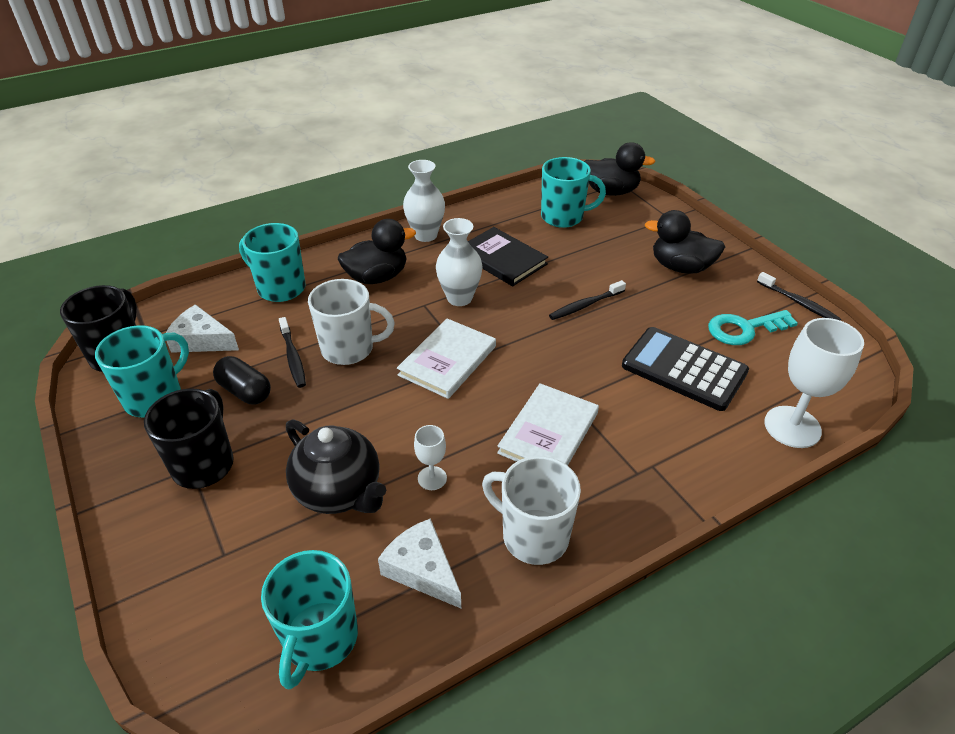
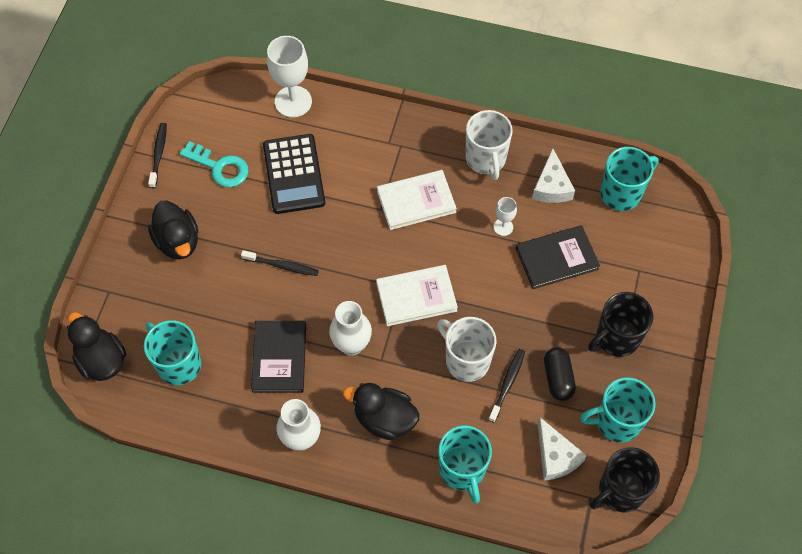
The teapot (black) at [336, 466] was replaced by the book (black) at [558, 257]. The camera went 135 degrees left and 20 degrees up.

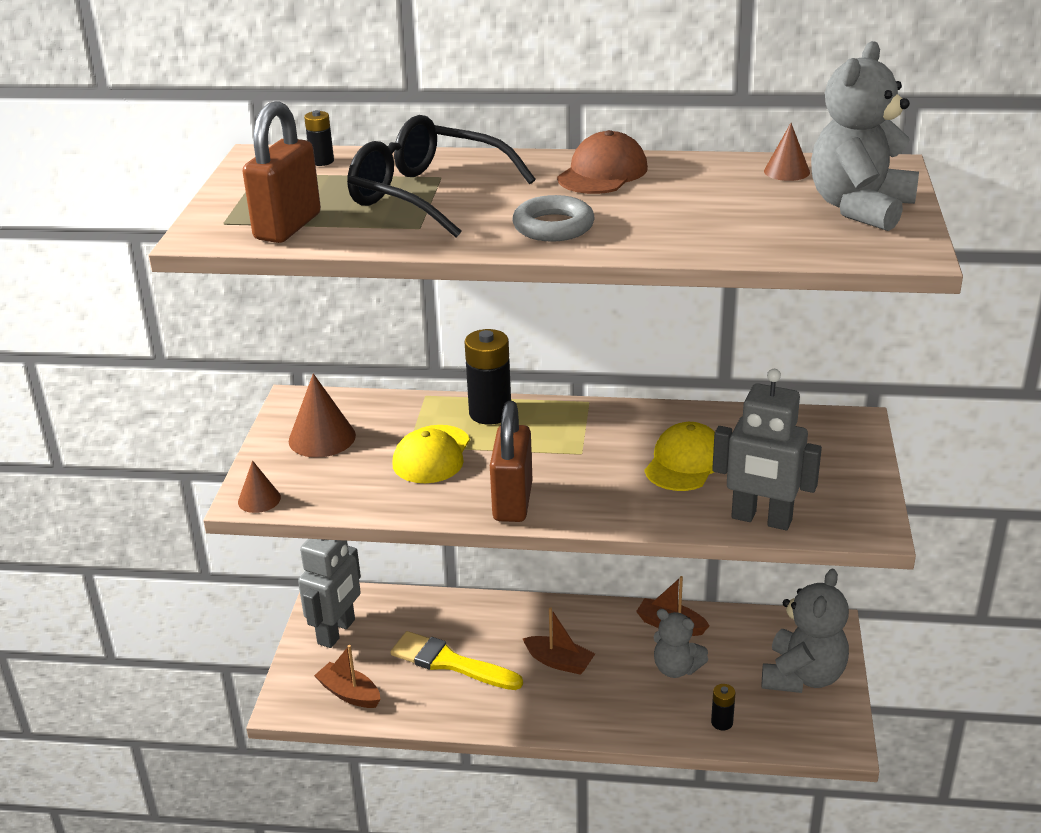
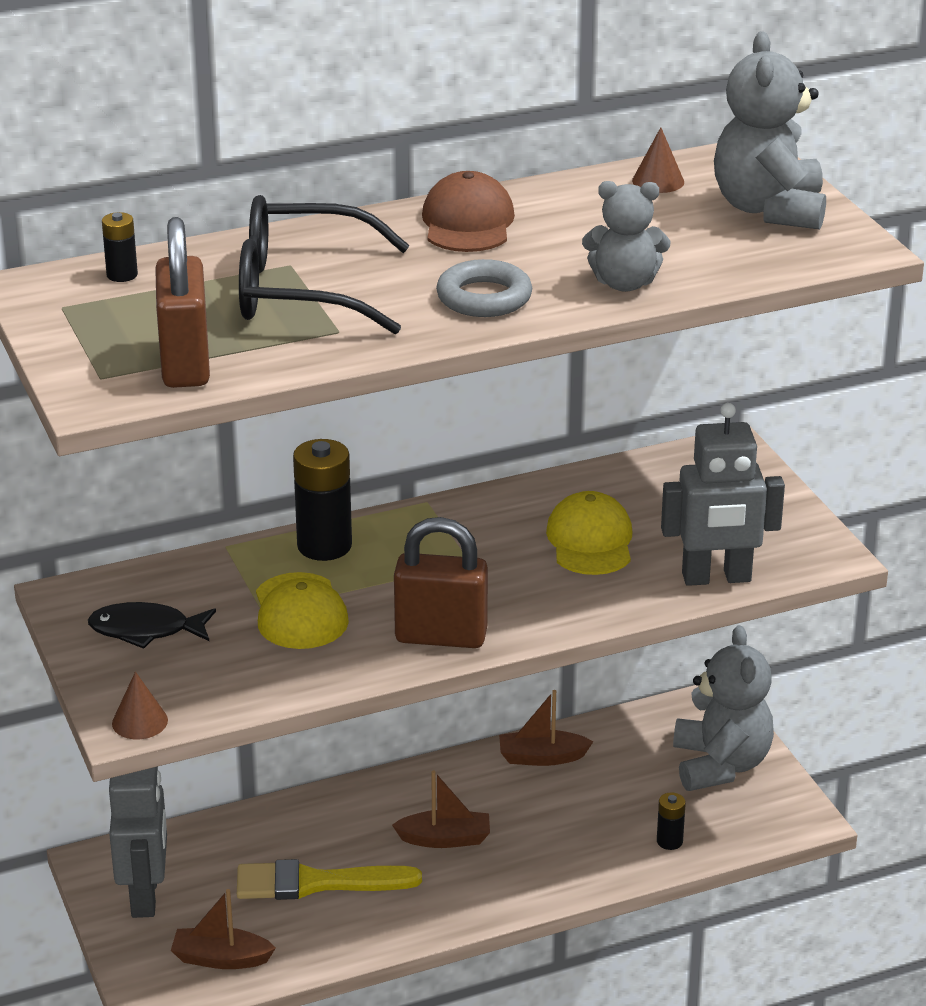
The cone (brown) at [322, 416] was replaced by the fish (black) at [152, 625]. The padlock (brown) at [511, 461] turned 60 degrees counterclockwise. The teddy bear (grey) moved from [681, 643] to [626, 236]. The camera went 30 degrees left and 0 degrees up.

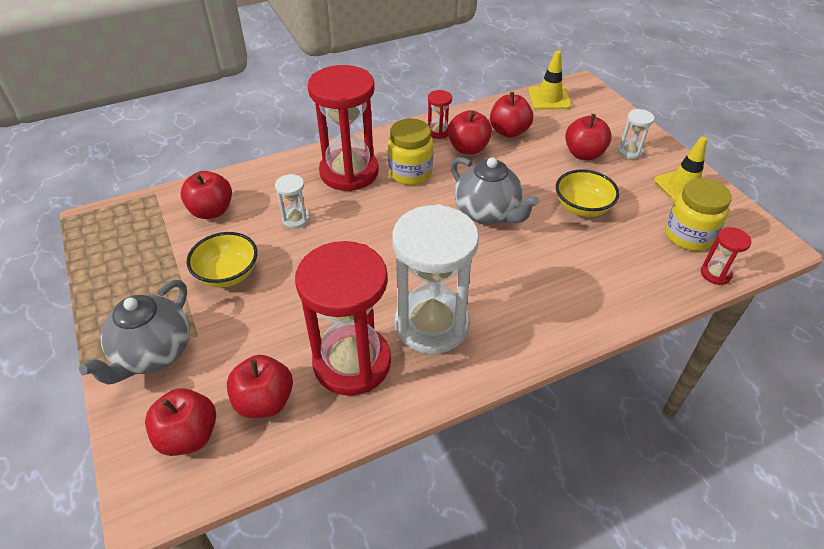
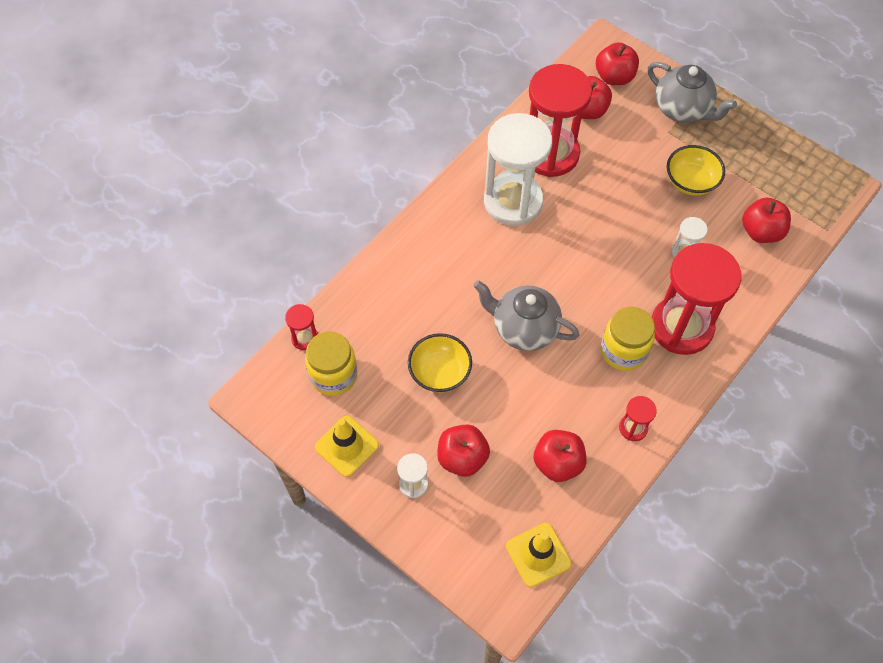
The teapot (grey) at [134, 332] turned 135 degrees clockwise. The apple (red) at [470, 132] disappeared. The camera went 155 degrees right and 15 degrees up.

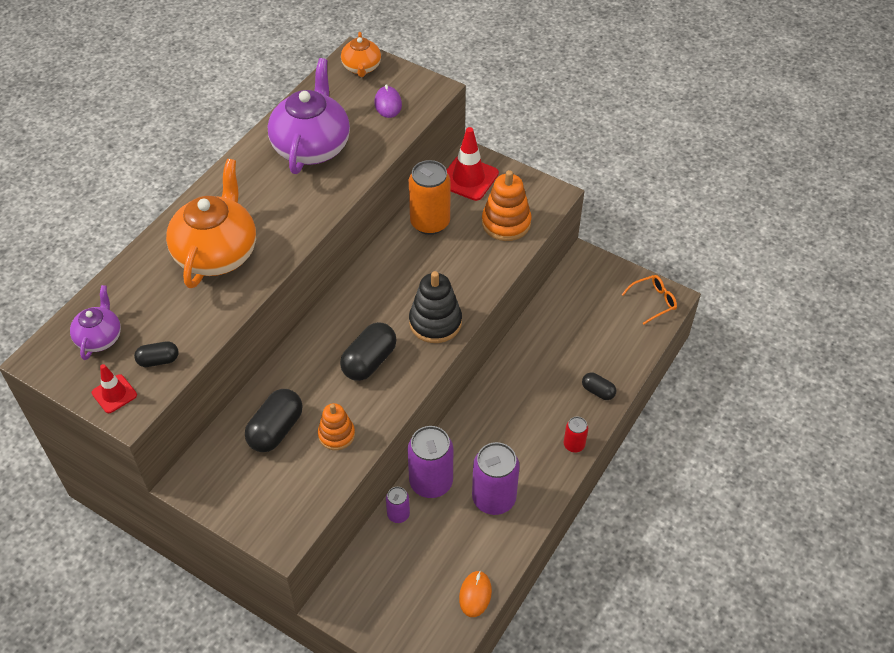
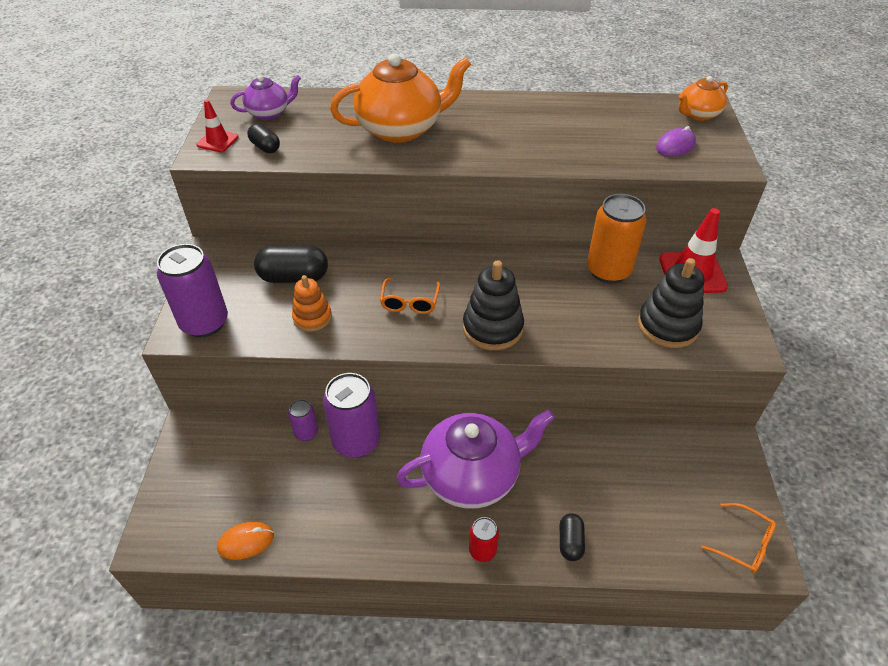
The teapot (purple) moved from [309, 116] to [475, 459]. The capsule (black) at [368, 351] was replaced by the glasses (orange) at [410, 296]. The can (purple) moved from [496, 478] to [192, 290]. The stacking toy (orange) at [506, 205] became the stacking toy (black) at [671, 303]. The camera went 60 degrees right and 5 degrees down.

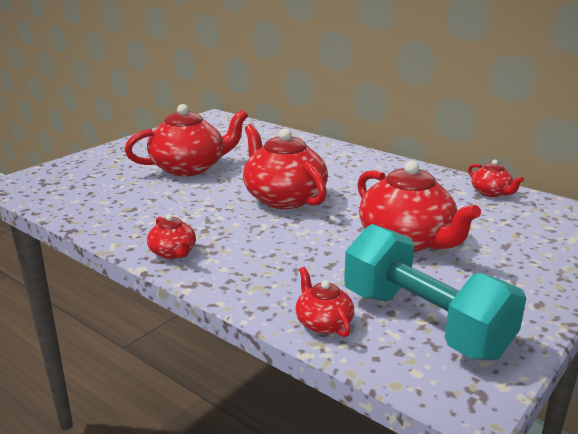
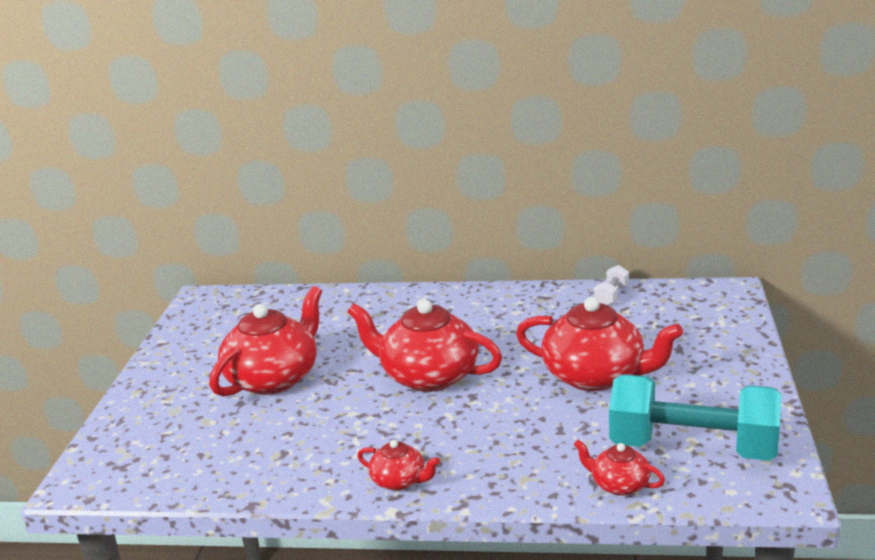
The teapot (red) at [496, 178] was replaced by the dumbbell (white) at [611, 285]. The camera went 30 degrees left and 0 degrees up.

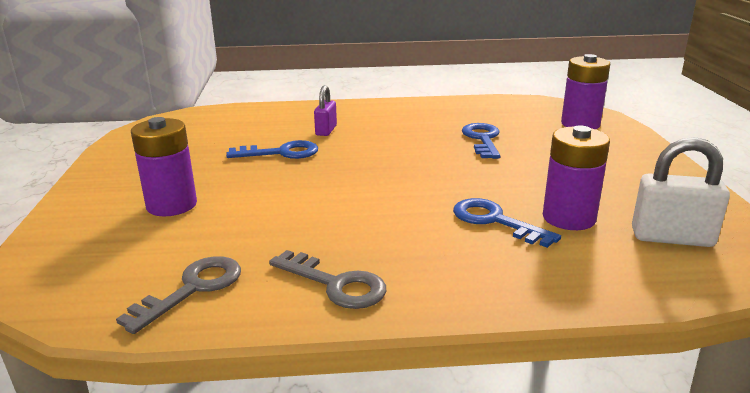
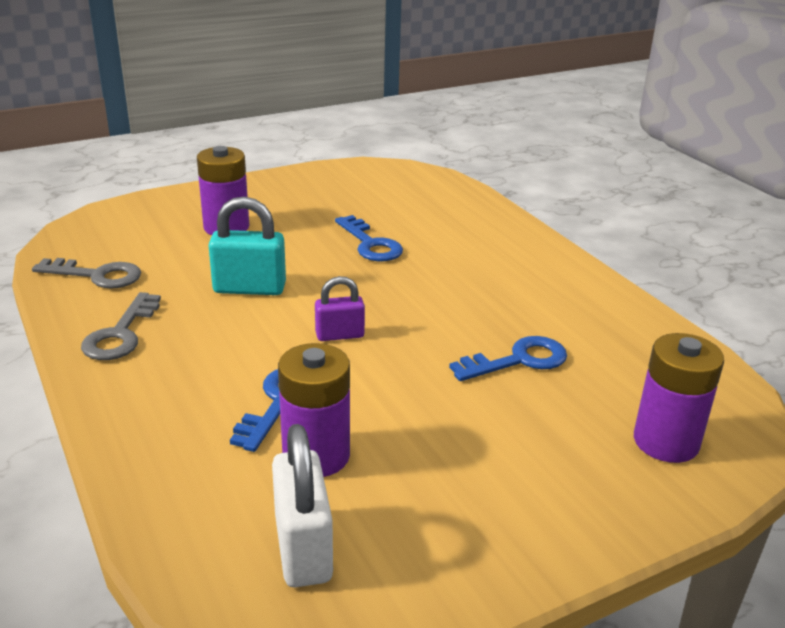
The padlock (purple) moved from [325, 110] to [340, 308]. The padlock (turquoise) at [247, 246] appeared. The camera went 65 degrees right and 5 degrees up.

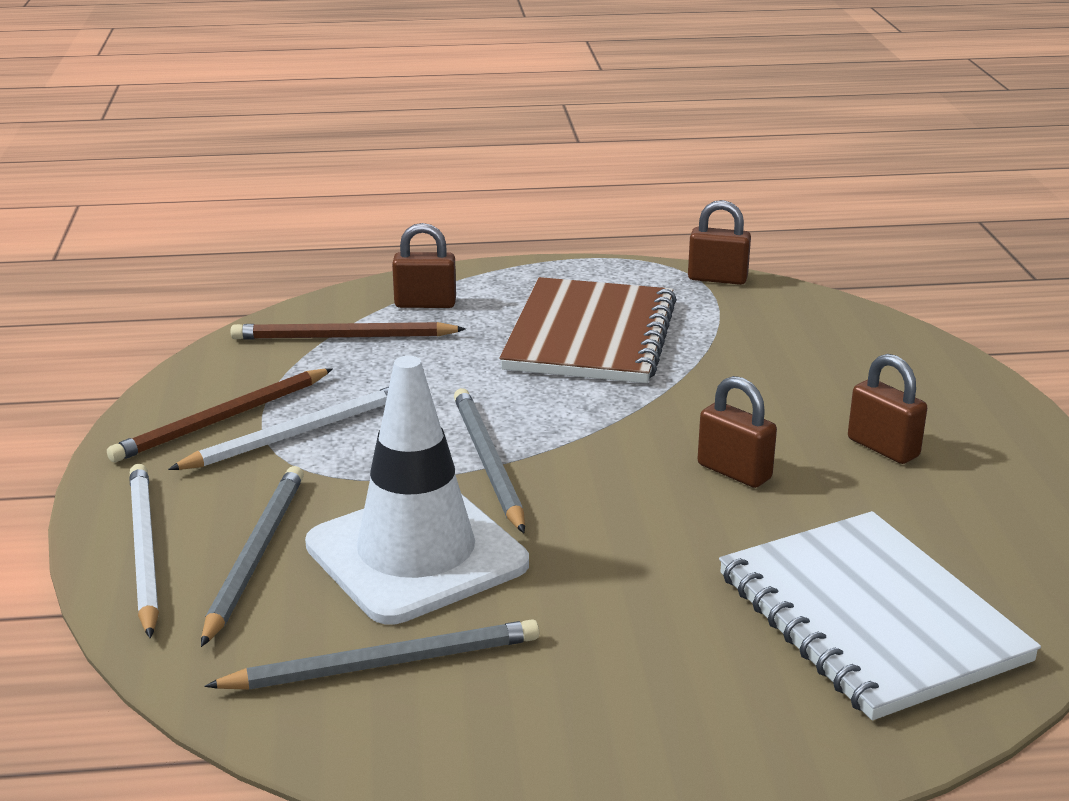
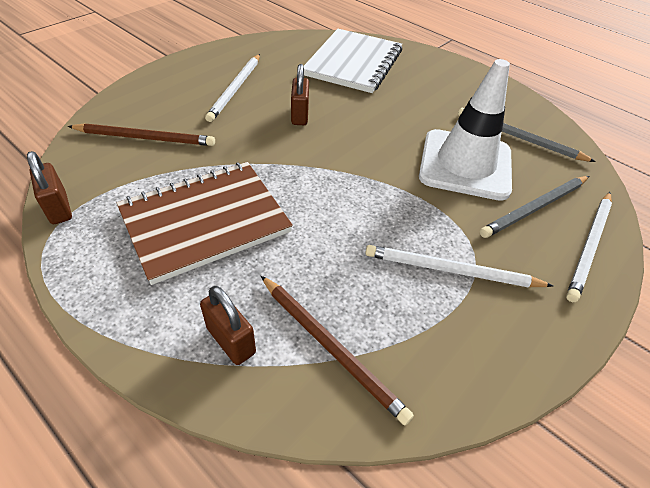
The pencil (brown) moved from [220, 415] to [141, 134]. The pencil (grey) at [489, 460] disappeared. The padlock (brown) at [887, 409] was replaced by the pencil (white) at [232, 88]. The camera went 135 degrees left and 20 degrees up.

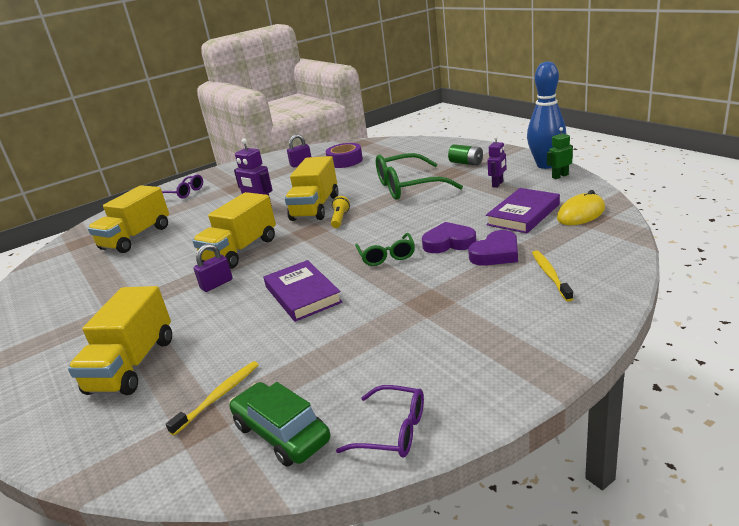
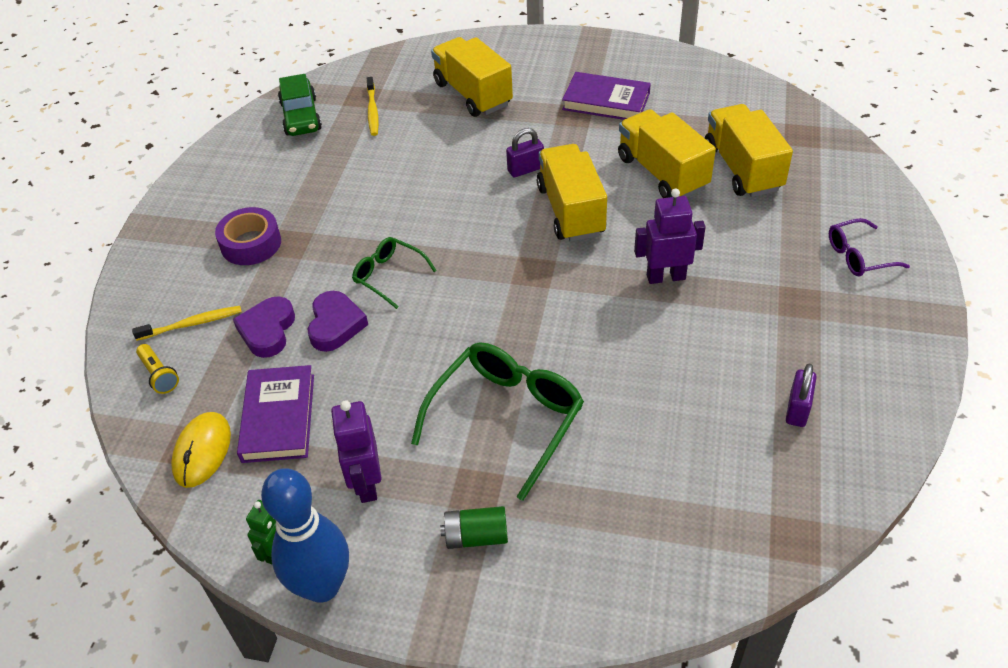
The padlock (purple) at [213, 268] turned 60 degrees clockwise. The car (green) at [279, 424] turned 75 degrees clockwise. The book (purple) moved from [303, 291] to [606, 96]. The truck (yellow) moved from [312, 188] to [667, 153]. The tape (purple) moved from [344, 155] to [248, 236]. The flashlight (yellow) moved from [340, 212] to [157, 369]. The glasses (purple) at [380, 421] disappeared. The heart (purple) at [449, 237] turned 45 degrees counterclockwise. The robot (purple) at [496, 162] changed to 1.54 times the size. The toothbrush (yellow) at [552, 275] turned 60 degrees counterclockwise. The camera went 135 degrees right and 20 degrees up.

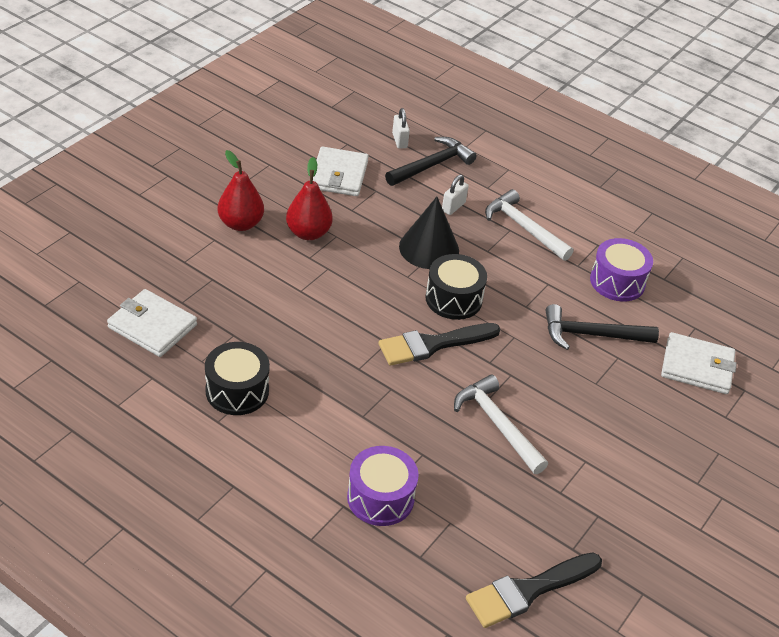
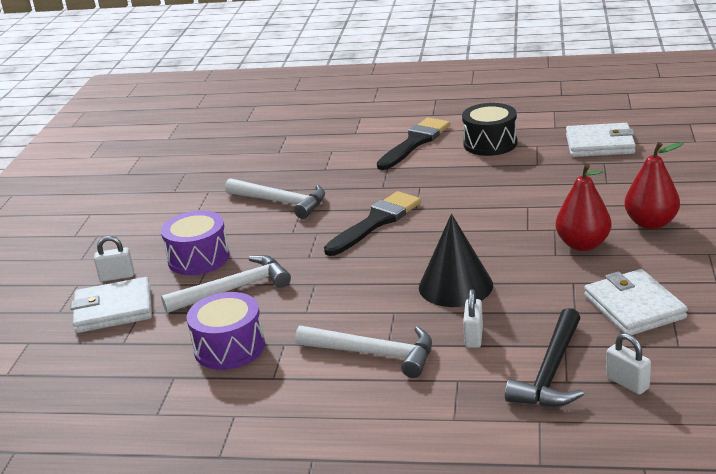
The drum (purple) moved from [383, 486] to [195, 243]. The drum (black) at [456, 287] disappeared. The brush (black) moved from [534, 590] to [413, 144]. The hammer (black) at [602, 327] became the hammer (white) at [226, 284]. The padlock (white) at [114, 259] appeared. The camera went 160 degrees right and 15 degrees down.

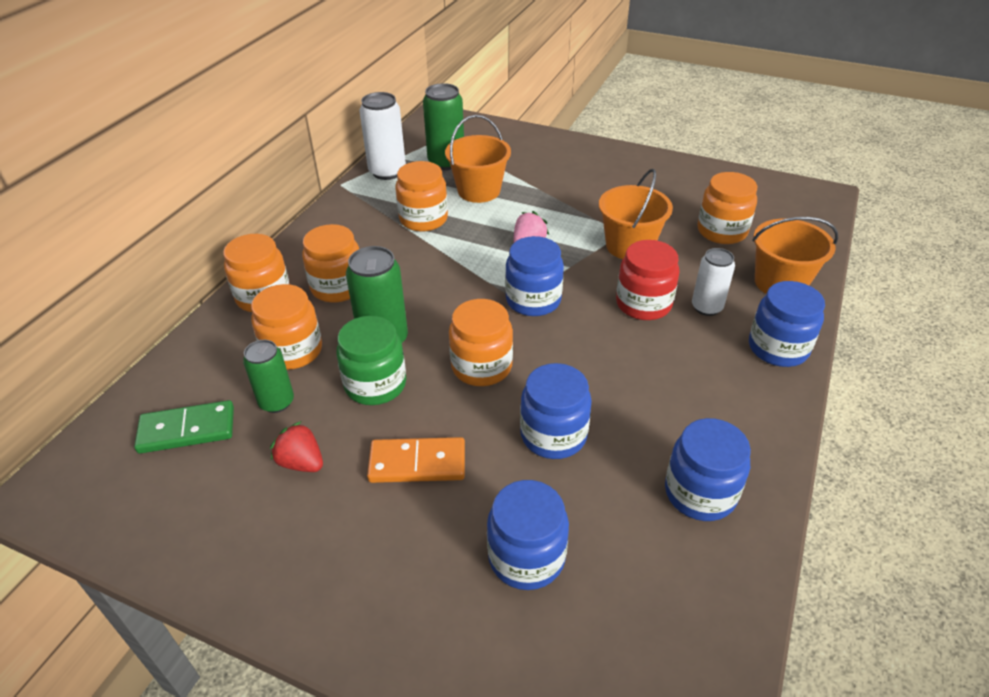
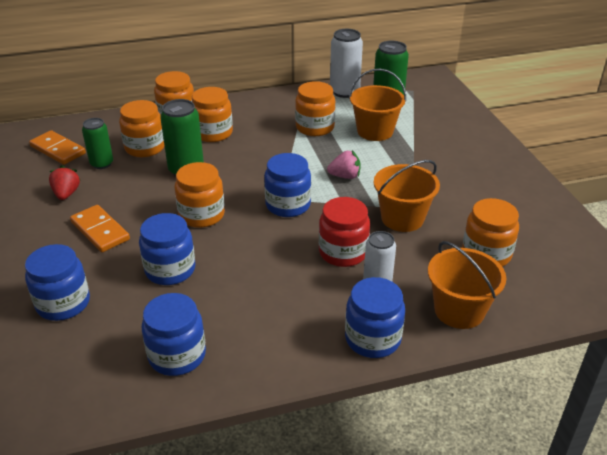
The domino (green) at [184, 427] became the domino (orange) at [57, 147]. The jar (green) at [371, 360] disappeared. The camera went 50 degrees right and 5 degrees down.

